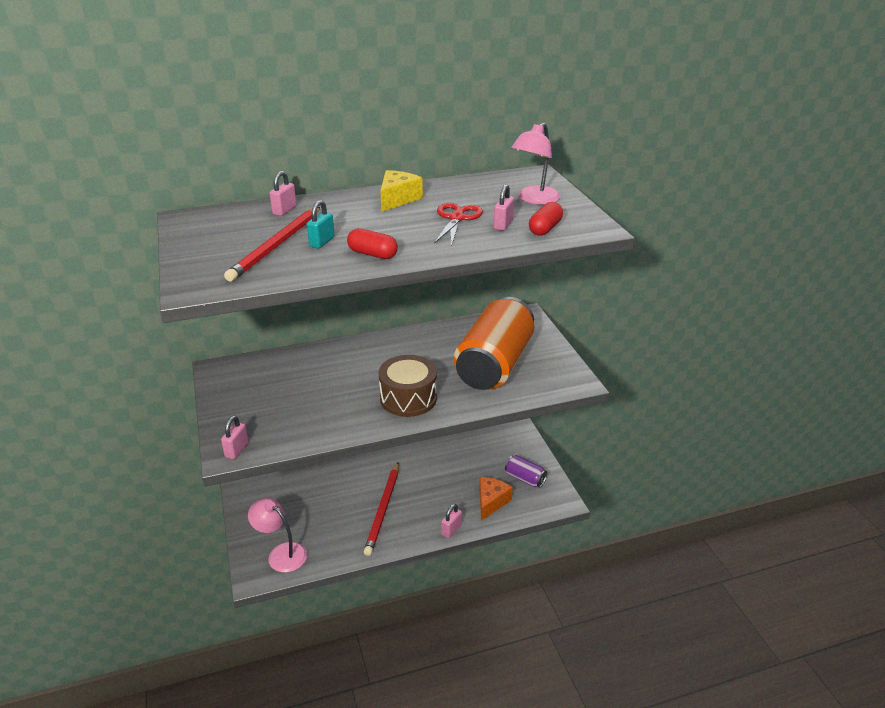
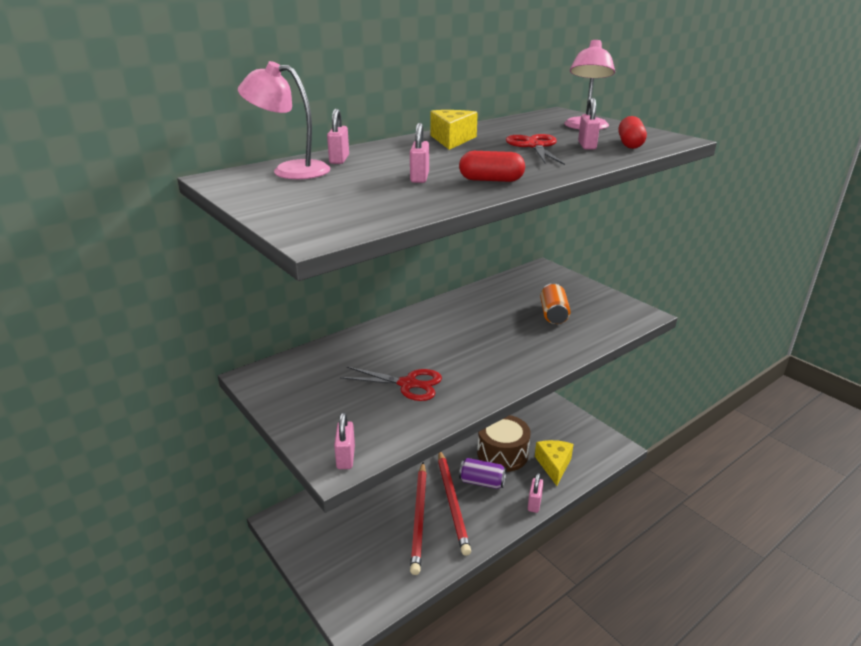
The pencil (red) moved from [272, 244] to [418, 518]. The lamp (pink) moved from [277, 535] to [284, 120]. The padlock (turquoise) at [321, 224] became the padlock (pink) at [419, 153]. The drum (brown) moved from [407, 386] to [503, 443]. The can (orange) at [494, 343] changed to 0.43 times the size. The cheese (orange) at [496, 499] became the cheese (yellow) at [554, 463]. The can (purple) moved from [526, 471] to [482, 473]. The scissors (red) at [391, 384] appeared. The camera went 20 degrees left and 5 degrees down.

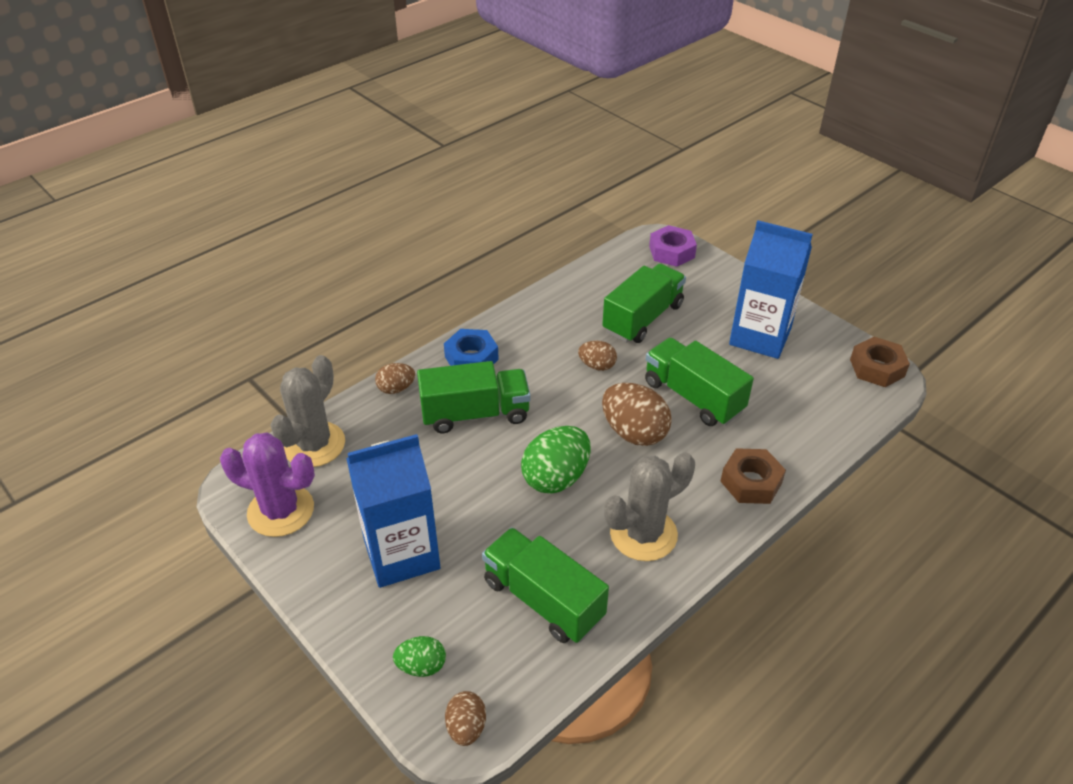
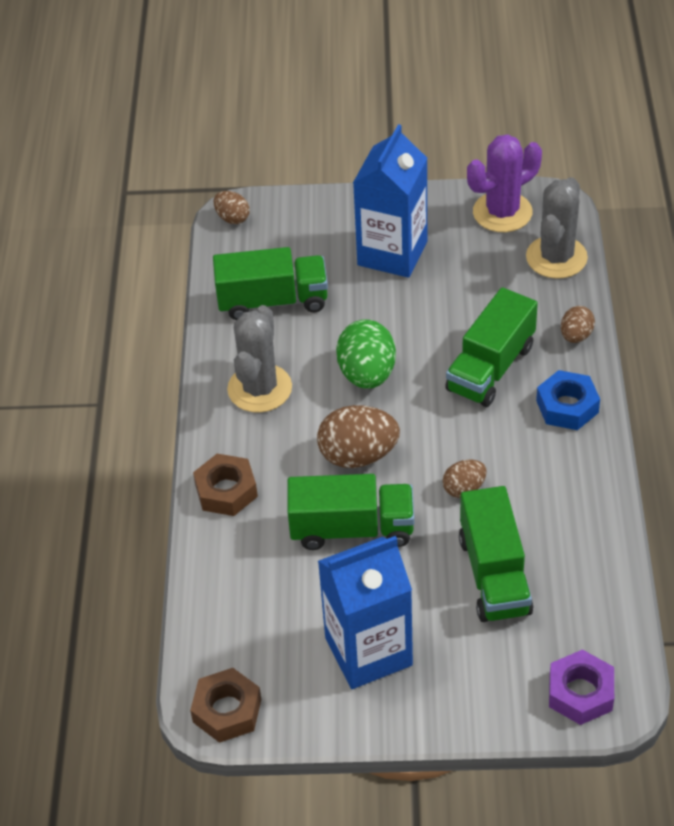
The cactus (grey) at [307, 411] turned 45 degrees clockwise. The egg (green) at [419, 656] disappeared. The camera went 135 degrees right and 5 degrees up.

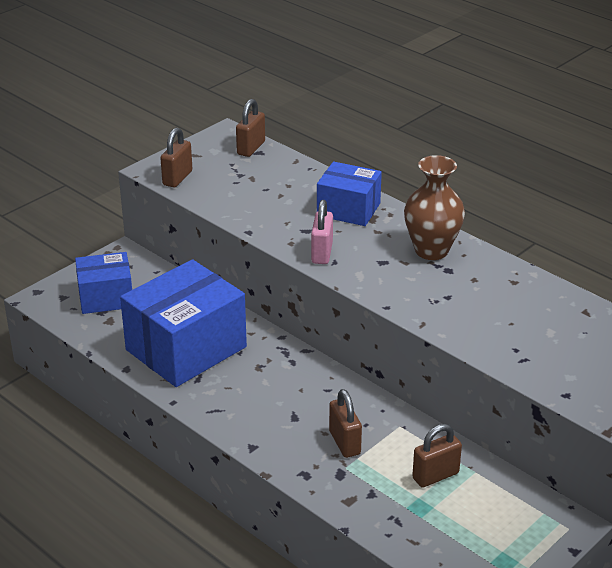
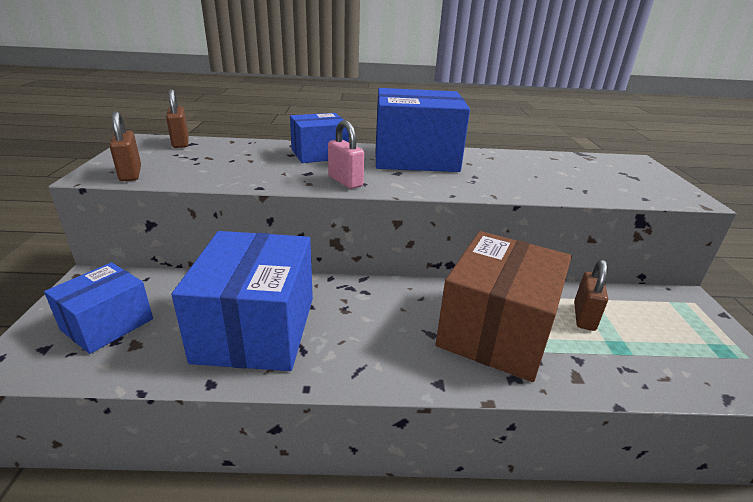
The padlock (brown) at [345, 423] was replaced by the box (brown) at [504, 306]. The vase (brown) at [434, 207] was replaced by the box (blue) at [422, 130]. The camera went 45 degrees left and 5 degrees down.

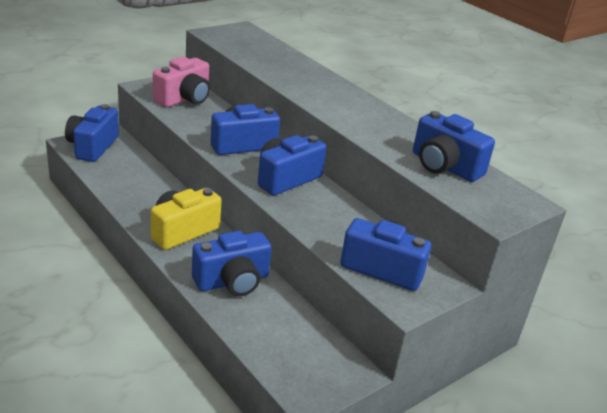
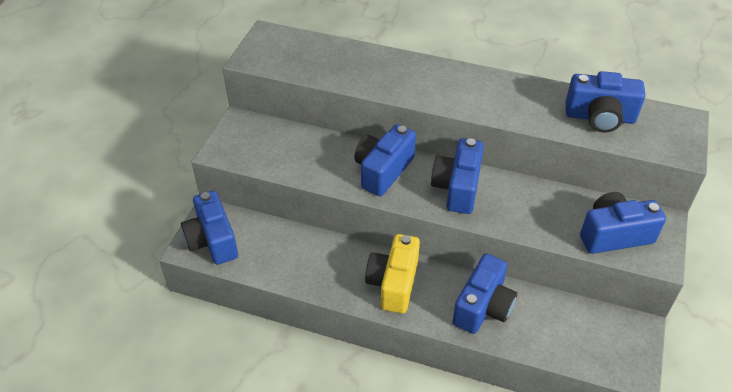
The camera (pink) at [181, 81] disappeared. The camera went 30 degrees left and 15 degrees up.

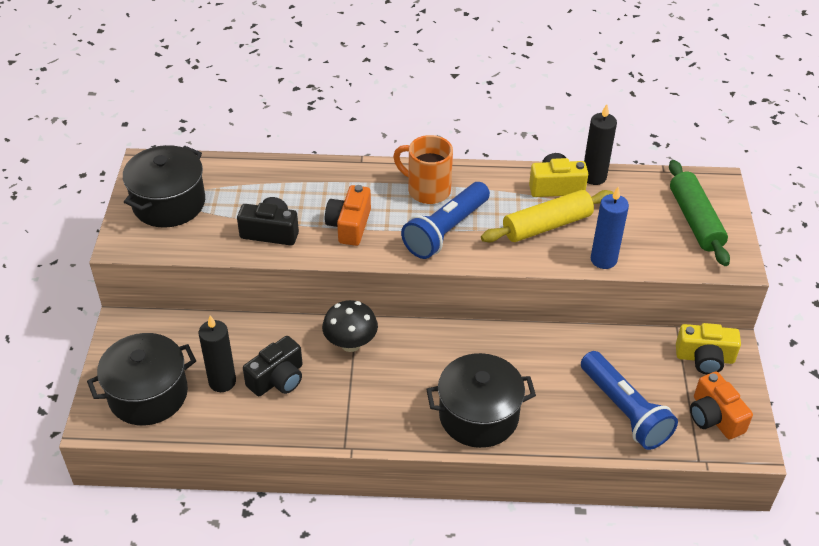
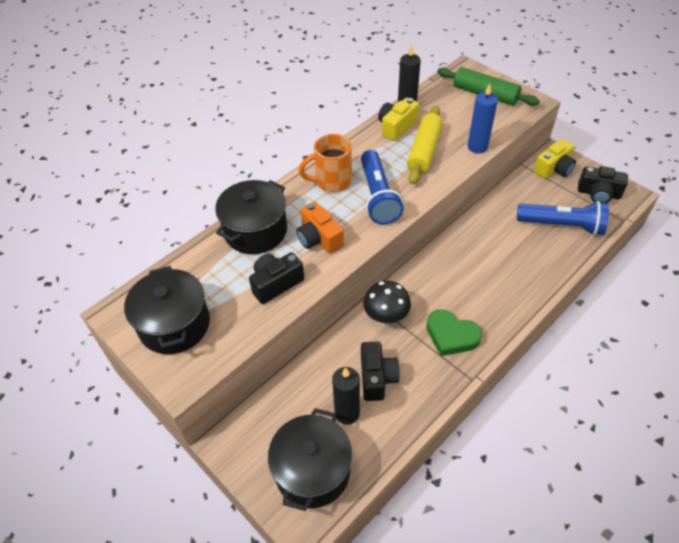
The pot (black) moved from [481, 400] to [251, 217]. The camera (orange) at [721, 406] became the camera (black) at [603, 184]. The heart (green) at [454, 332] appeared. The camera went 45 degrees left and 5 degrees up.

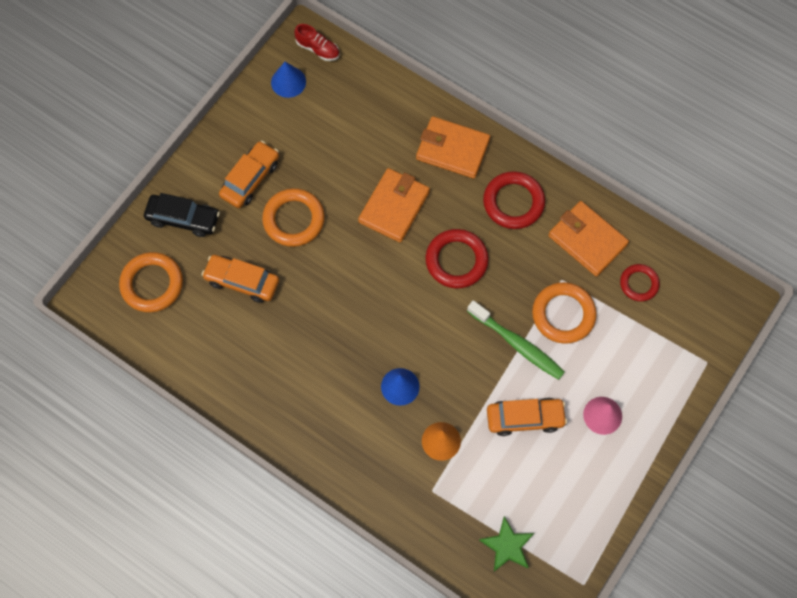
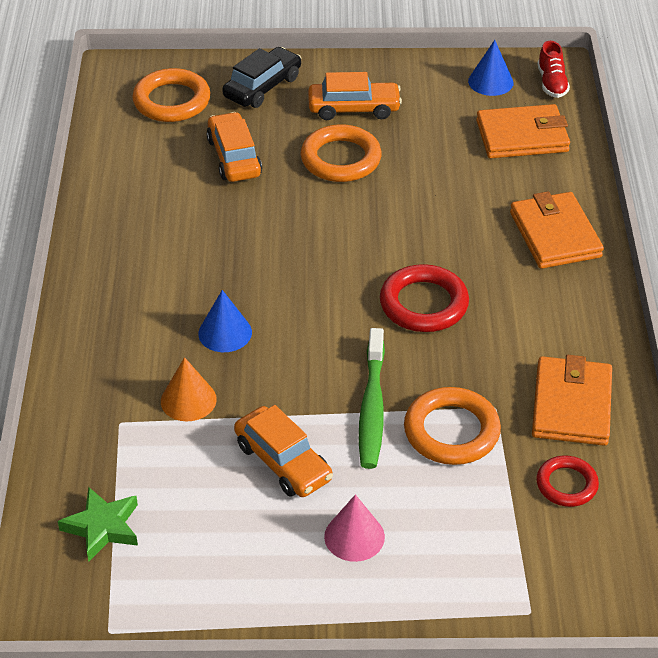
The car (black) at [182, 215] turned 120 degrees counterclockwise. The wallet (orange) moved from [394, 205] to [523, 131]. The ring (red) at [514, 200] disappeared. The camera went 55 degrees right and 25 degrees down.

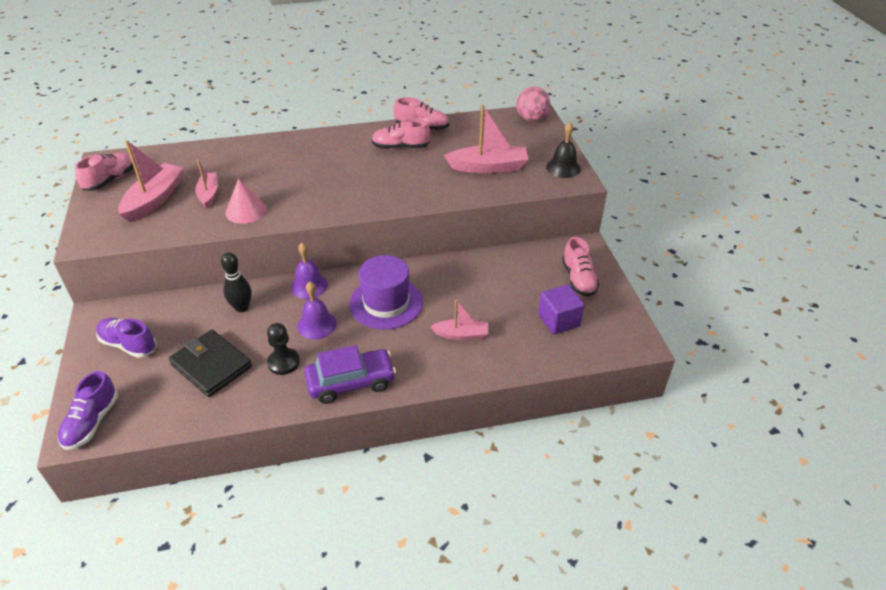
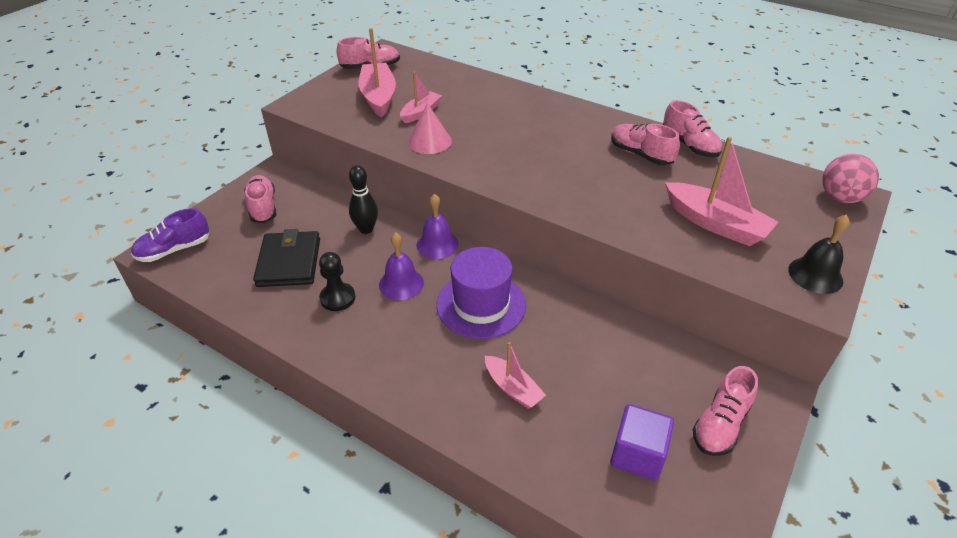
The shoe (purple) at [126, 338] became the shoe (pink) at [260, 199]. The boat (pink) at [151, 181] turned 75 degrees counterclockwise. The car (purple) at [350, 374] disappeared. The camera went 45 degrees right and 0 degrees up.

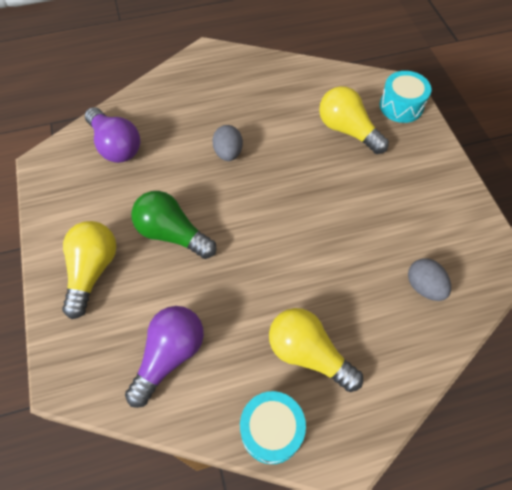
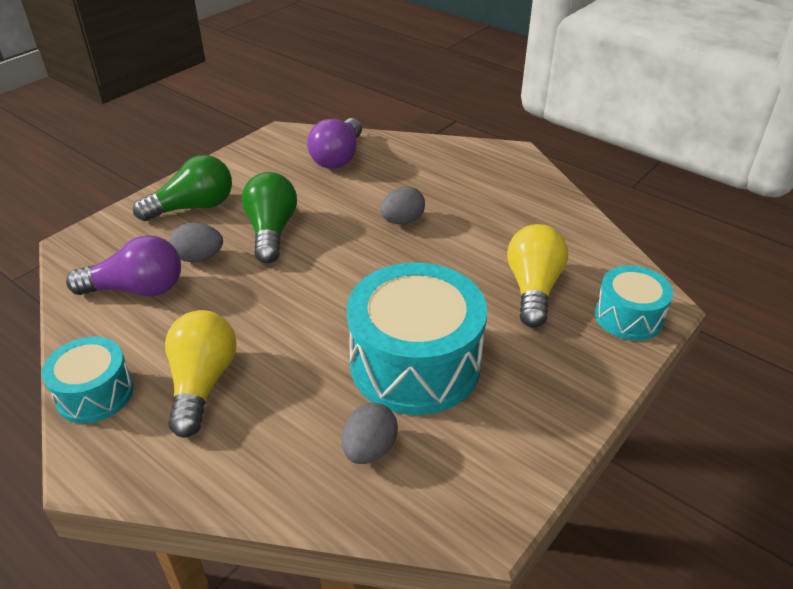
The light bulb (yellow) at [89, 270] became the light bulb (green) at [182, 188]. The egg (grey) at [196, 242] appeared. The drum (turquoise) at [417, 338] appeared. The camera went 55 degrees right and 20 degrees down.

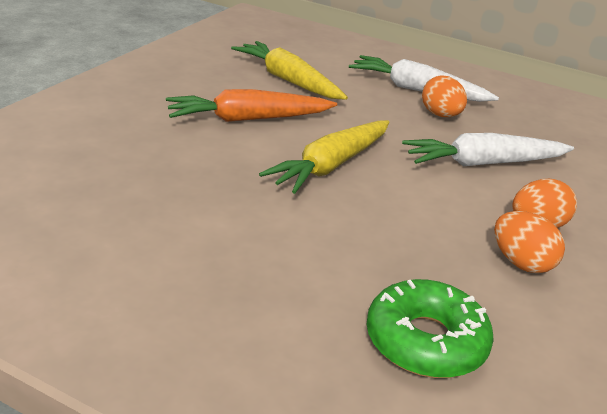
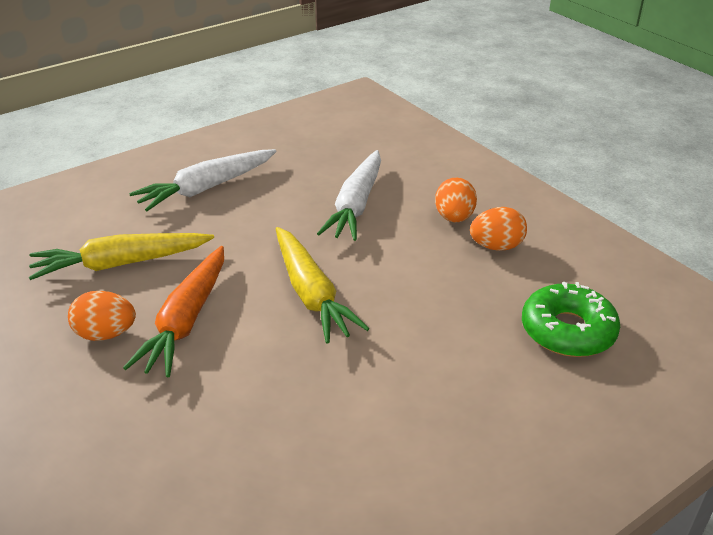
The egg (orange) moved from [444, 96] to [102, 316]. The camera went 60 degrees left and 5 degrees up.

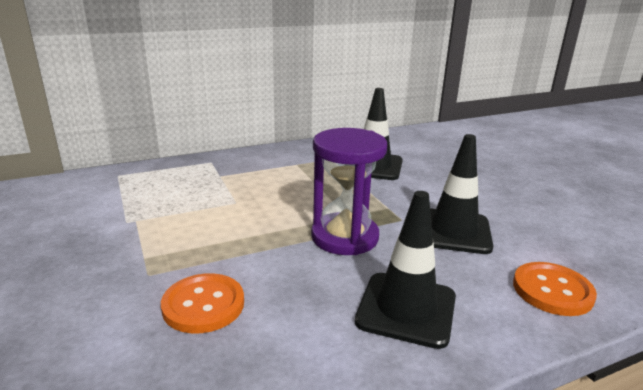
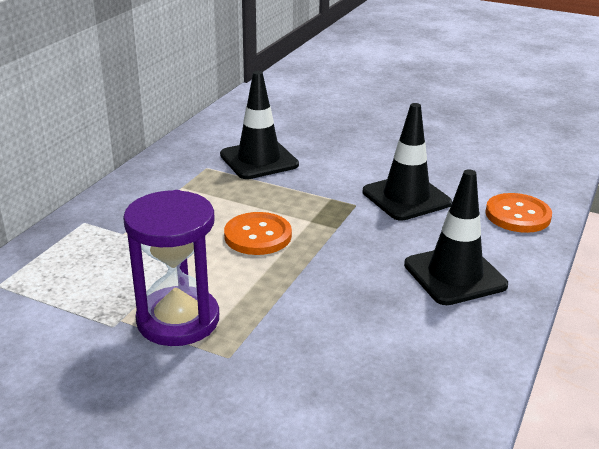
The button (orange) moved from [202, 303] to [258, 233]. The hourglass (purple) moved from [349, 191] to [171, 268]. The camera went 40 degrees left and 5 degrees up.

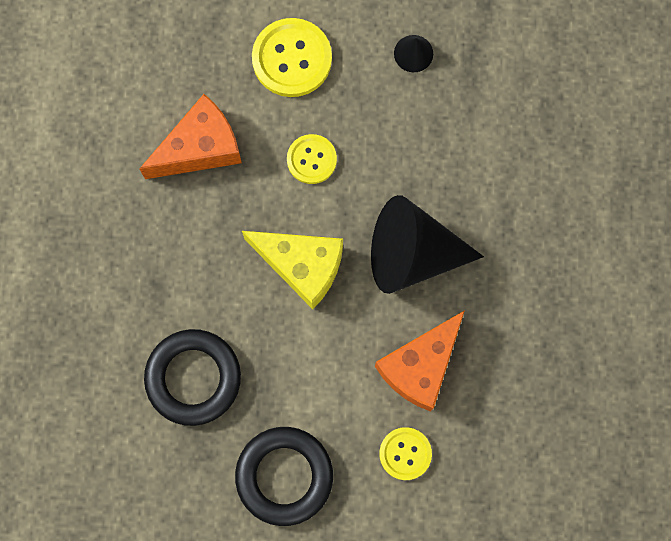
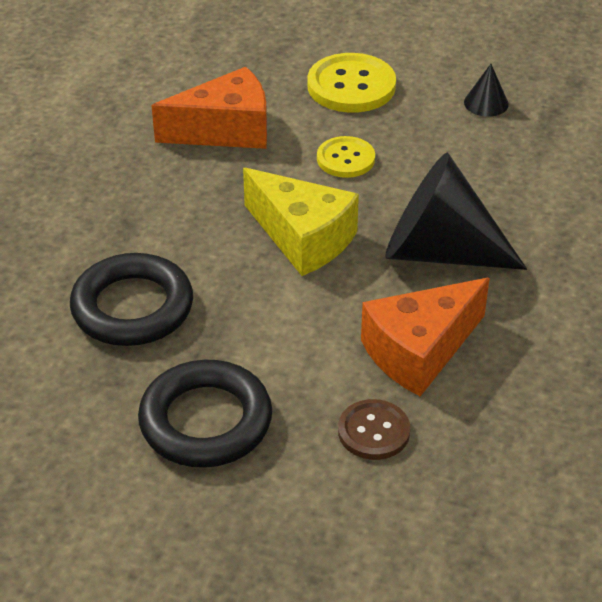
The button (yellow) at [405, 453] became the button (brown) at [374, 429]. The camera went 15 degrees right and 35 degrees down.

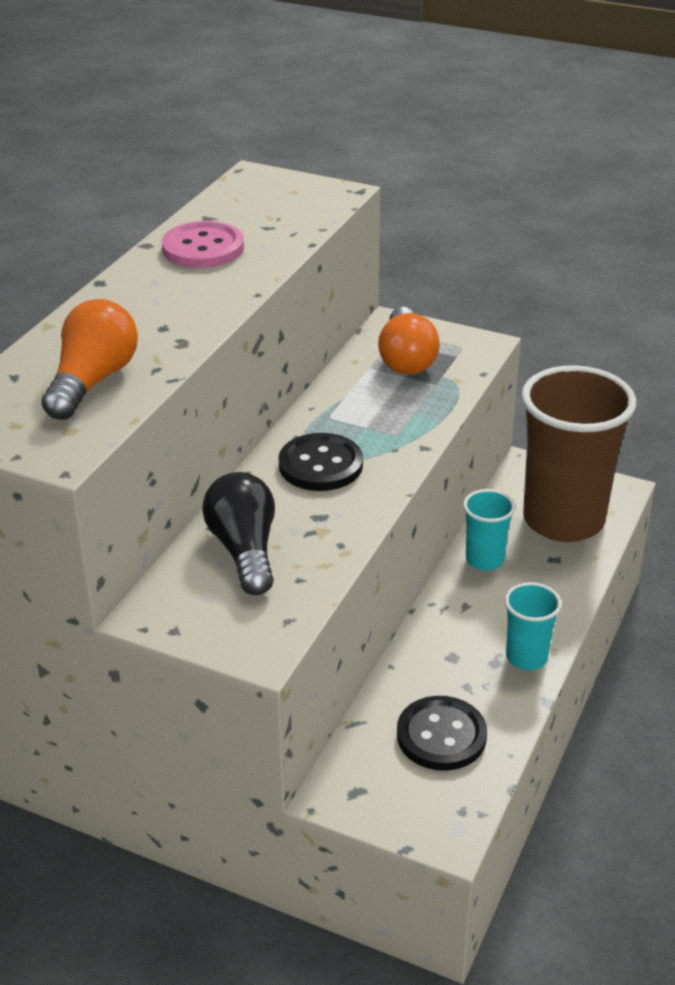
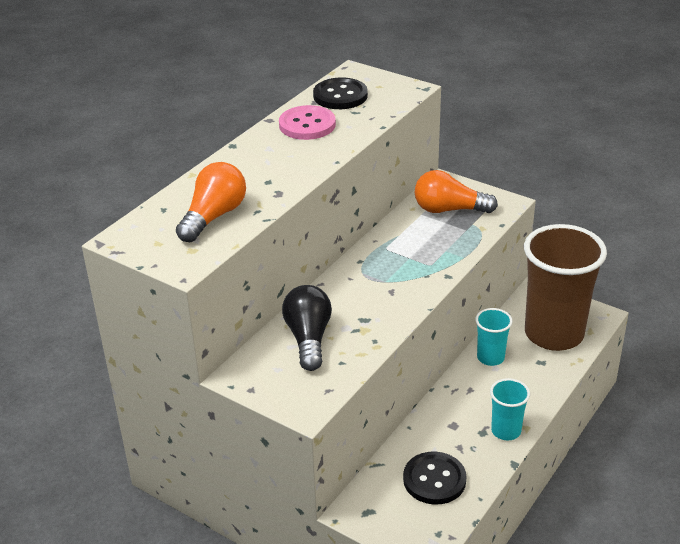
The button (black) moved from [321, 462] to [340, 93]. The light bulb (orange) at [409, 341] turned 90 degrees clockwise. The camera went 10 degrees right and 0 degrees up.

